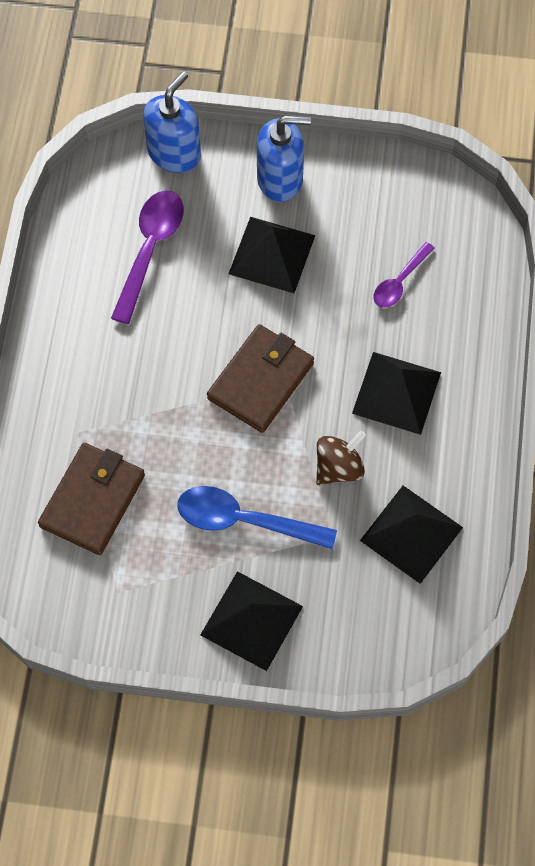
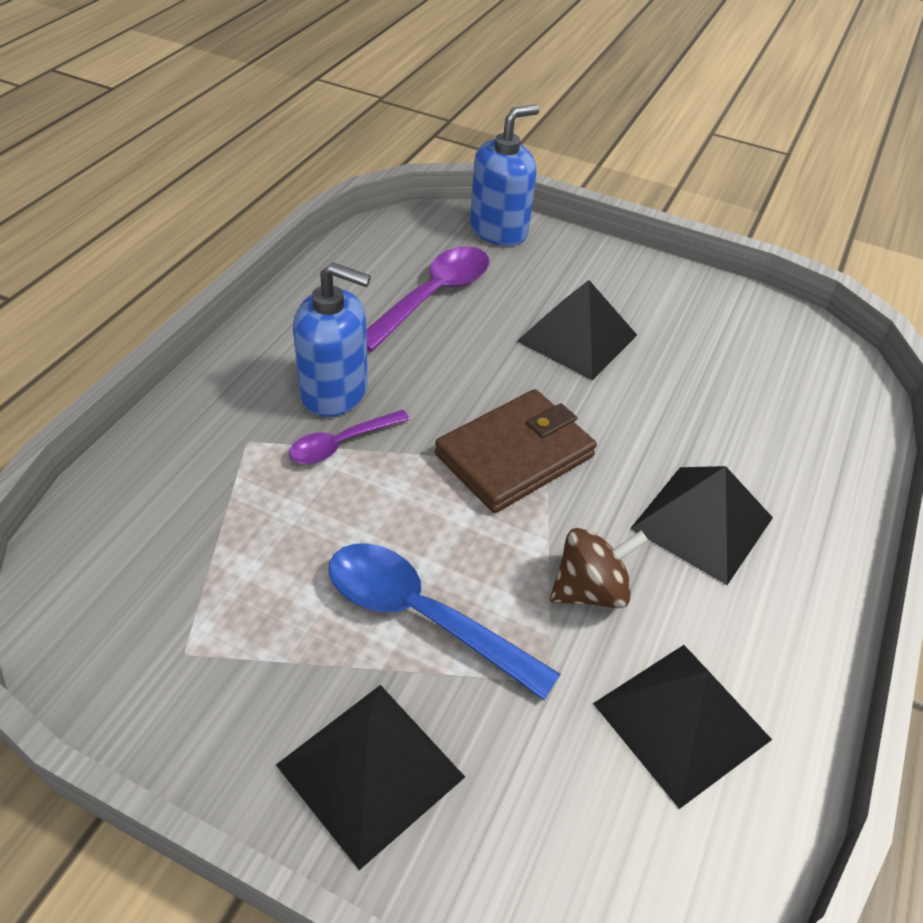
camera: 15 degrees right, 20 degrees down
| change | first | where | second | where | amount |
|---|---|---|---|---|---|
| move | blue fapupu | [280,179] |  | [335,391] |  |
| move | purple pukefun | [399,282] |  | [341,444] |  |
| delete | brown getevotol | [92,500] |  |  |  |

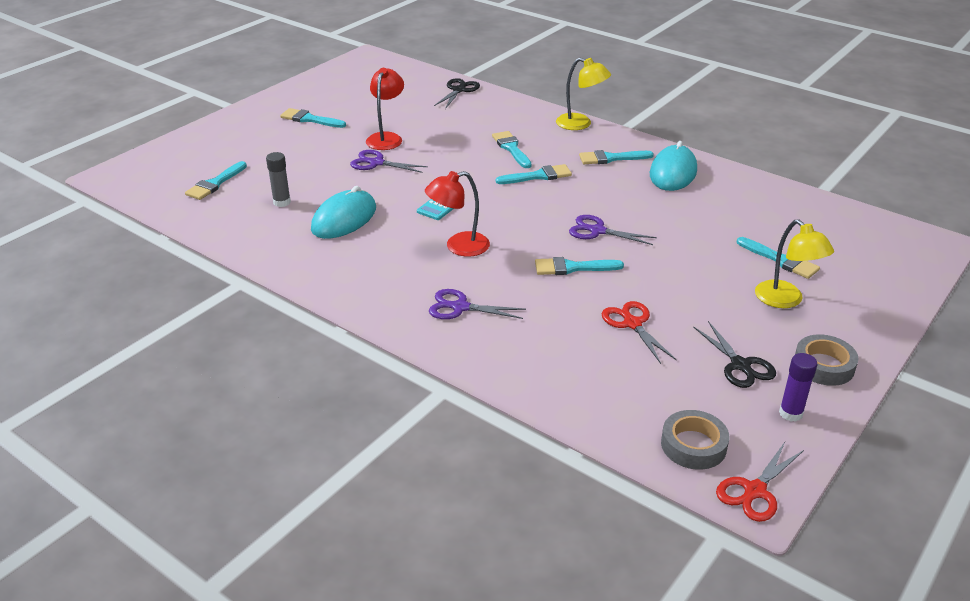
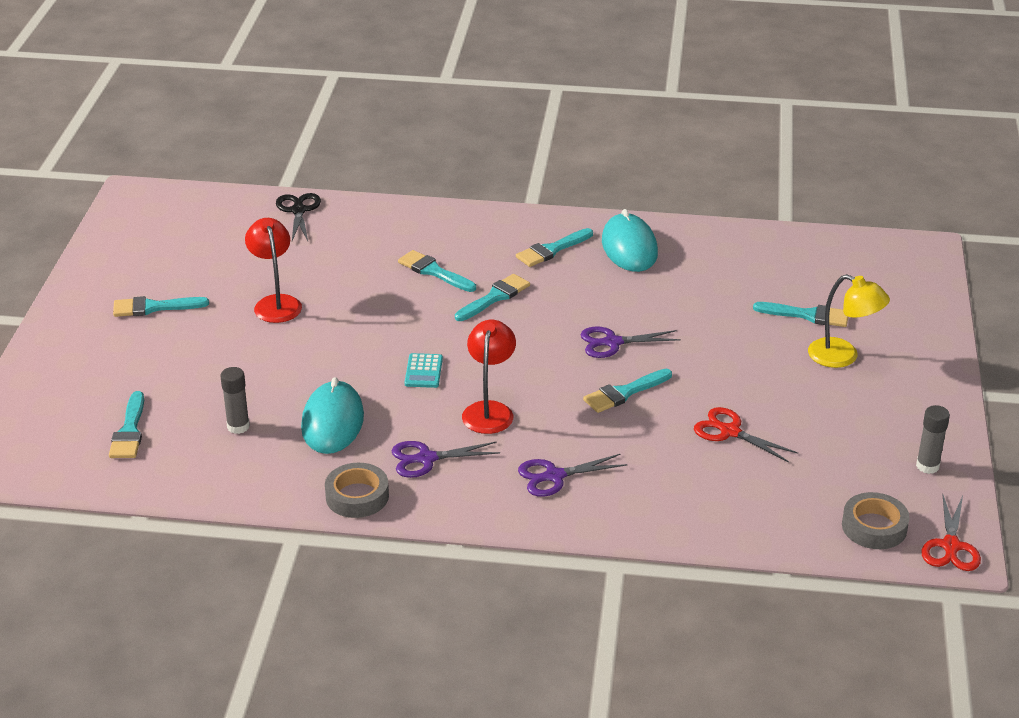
camera: 30 degrees left, 0 degrees up
| change | first | where | second | where | amount |
|---|---|---|---|---|---|
| delete | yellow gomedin | [580,124] |  |  |  |
| move | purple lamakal | [376,163] |  | [426,459] |  |
| rotate | red gomedin | [458,247] |  | [489,410] | 150 degrees clockwise |
| delete | black lamakal | [740,365] |  |  |  |
| move | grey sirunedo | [823,365] |  | [357,496] |  |
| recolor | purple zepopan | [790,413] | grey zepopan | [927,466] |  |

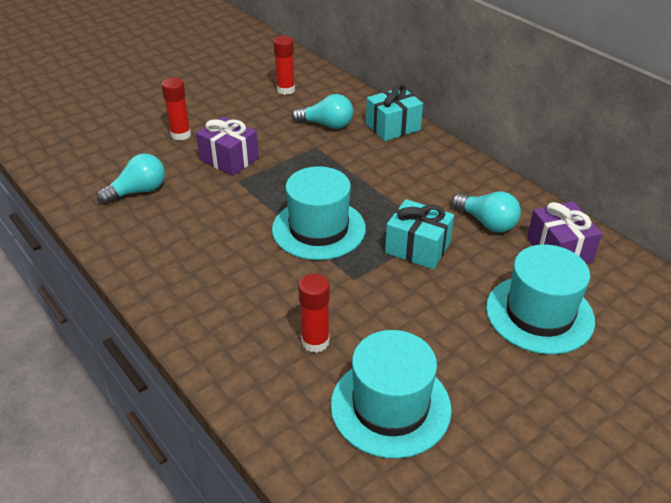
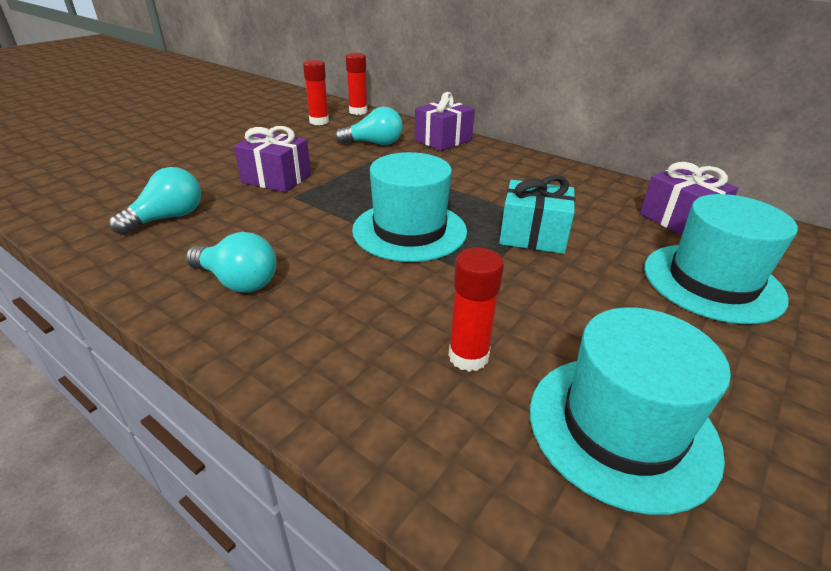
camera: 15 degrees left, 5 degrees down
| change | first | where | second | where | amount |
|---|---|---|---|---|---|
| move | red zepopan | [181,135] |  | [358,112] |  |
| recolor | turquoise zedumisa | [393,127] | purple zedumisa | [443,140] |  |
| move | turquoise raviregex | [487,222] |  | [238,281] |  |

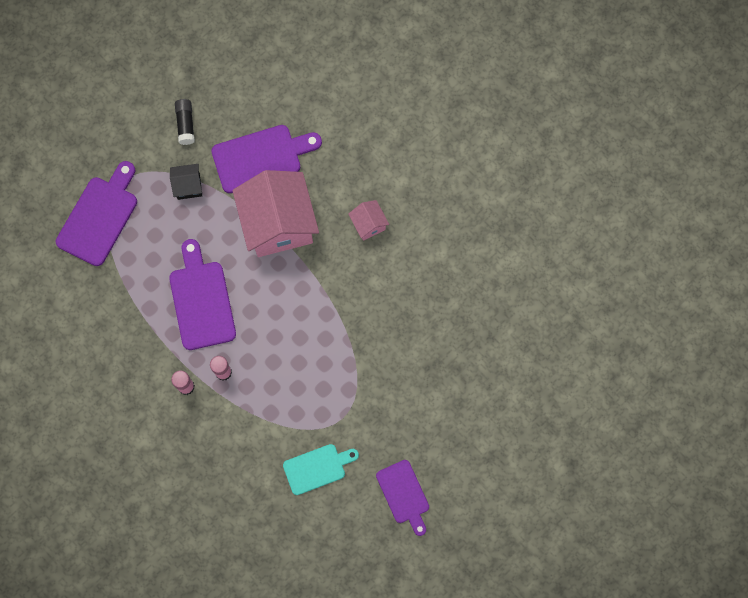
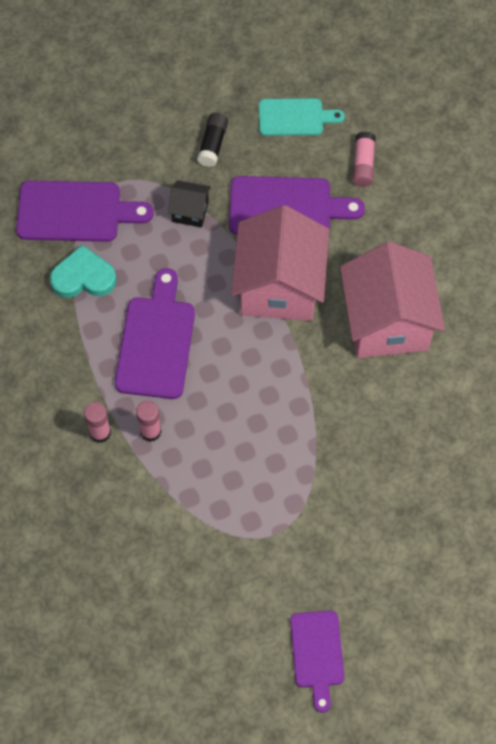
camera: 20 degrees right, 10 degrees down
| change | first | where | second | where | amount |
|---|---|---|---|---|---|
| rotate | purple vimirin | [99,217] |  | [75,212] | 45 degrees clockwise |
| resize | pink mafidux | [368,224] |  | [387,322] | x2.26 |
| move | turquoise vimirin | [317,468] |  | [295,117] |  |
| insert |  |  | pink zepopan | [363,164] |  |
| insert |  |  | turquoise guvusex | [83,277] |  |

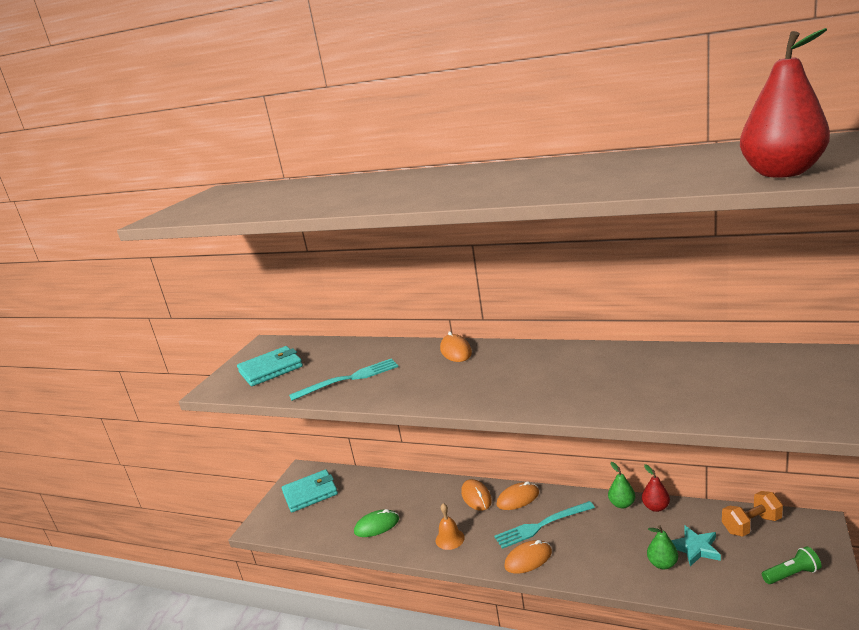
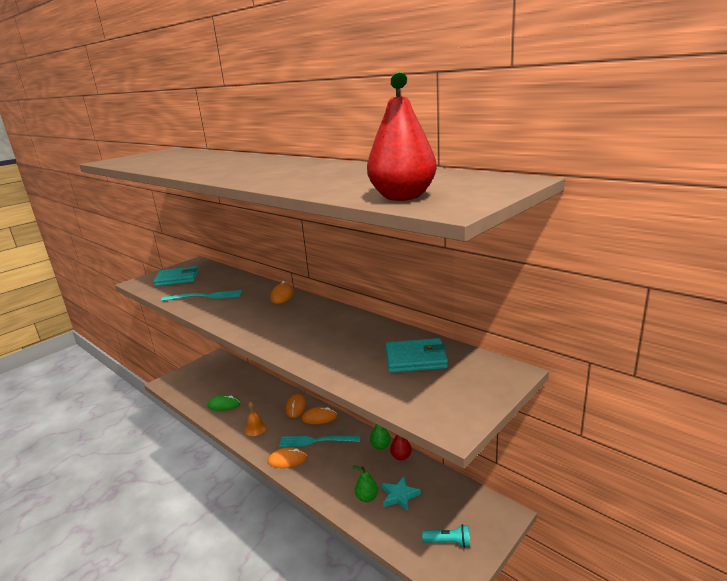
camera: 20 degrees right, 0 degrees up
| change | first | where | second | where | amount |
|---|---|---|---|---|---|
| move | turquoise getevotol | [310,493] |  | [415,359] |  |
| delete | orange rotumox | [751,525] |  |  |  |
| recolor | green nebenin | [791,574] | turquoise nebenin | [448,542] |  |

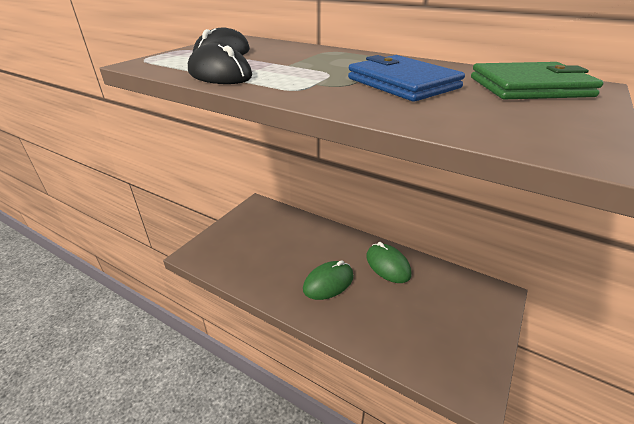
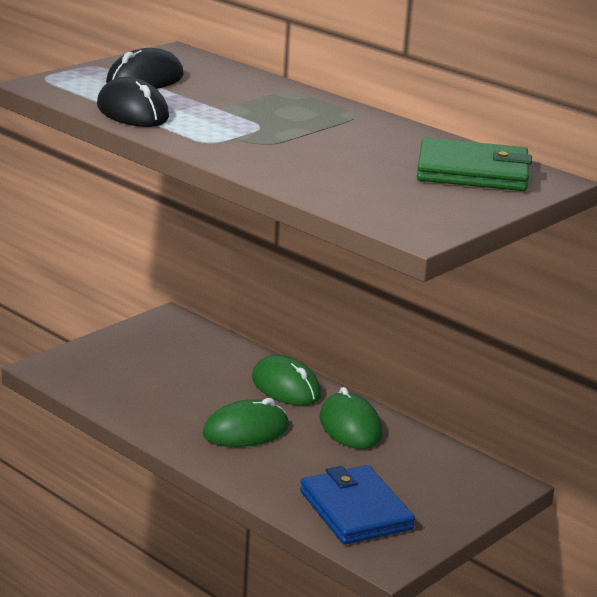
camera: 10 degrees right, 10 degrees down
| change | first | where | second | where | amount |
|---|---|---|---|---|---|
| move | blue getevotol | [402,83] |  | [355,510] |  |
| insert |  |  | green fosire | [286,387] |  |

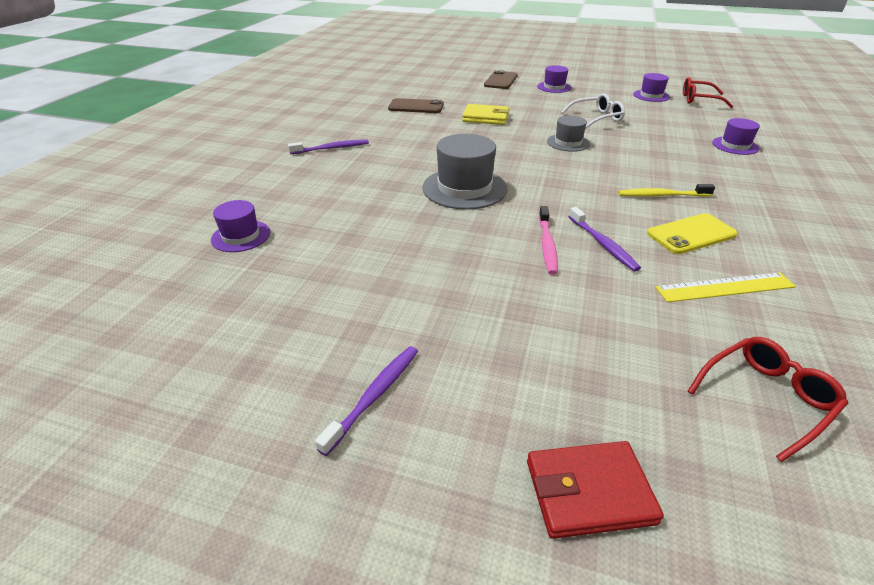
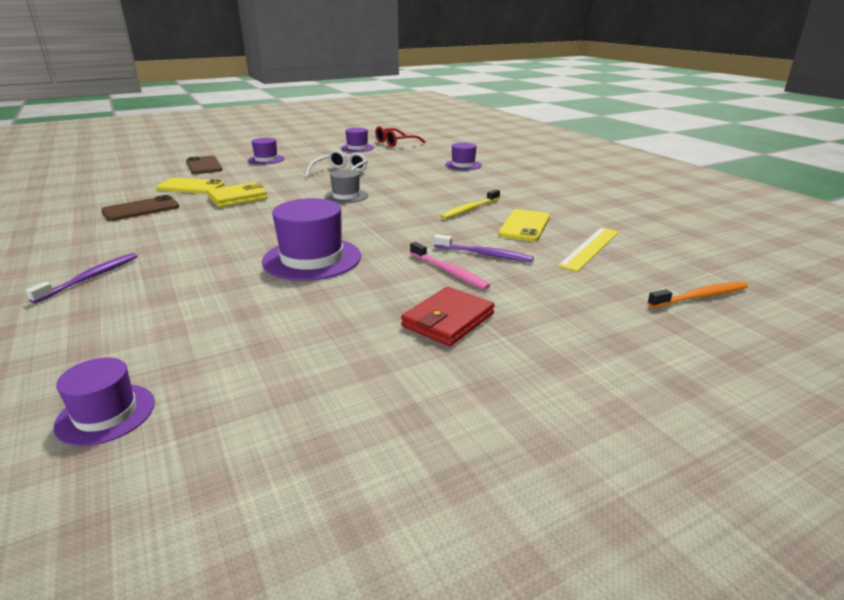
camera: 45 degrees left, 10 degrees down
| change | first | where | second | where | amount |
|---|---|---|---|---|---|
| recolor | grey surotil | [464,188] | purple surotil | [312,259] |  |
| replace | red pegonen | [765,398] | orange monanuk | [700,297] |  |
| delete | purple monanuk | [374,396] |  |  |  |
| move | red getevotol | [589,491] |  | [448,320] |  |
| insert |  |  | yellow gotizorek | [190,187] |  |

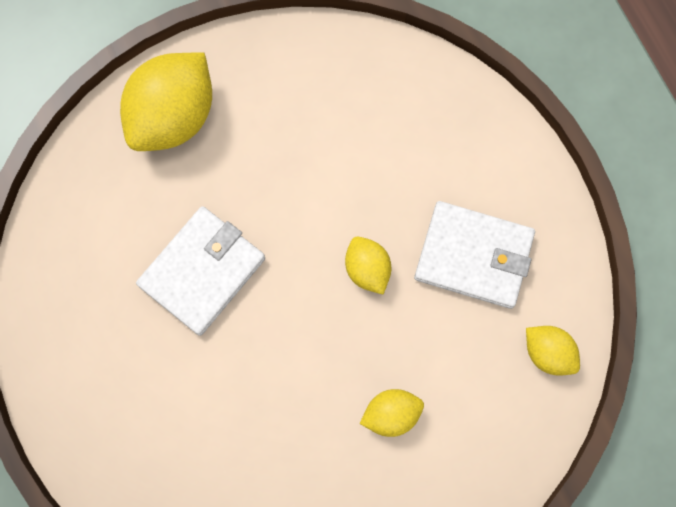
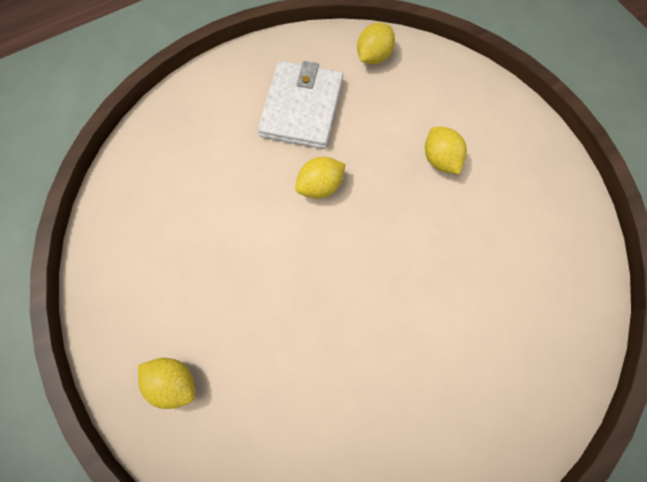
camera: 95 degrees left, 5 degrees down
| change | first | where | second | where | amount |
|---|---|---|---|---|---|
| resize | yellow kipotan | [174,117] |  | [174,382] | x0.52 |
| delete | white getevotol | [202,272] |  |  |  |

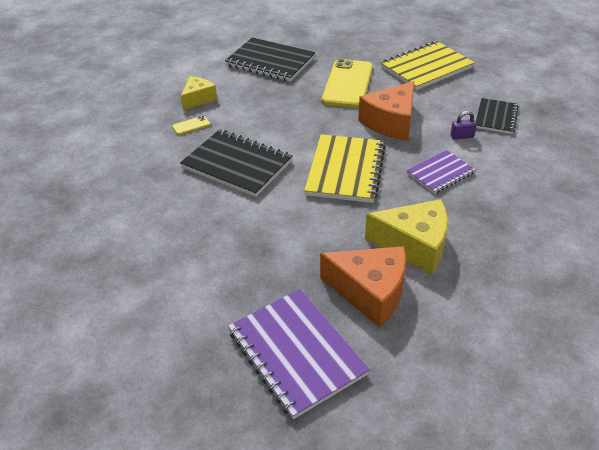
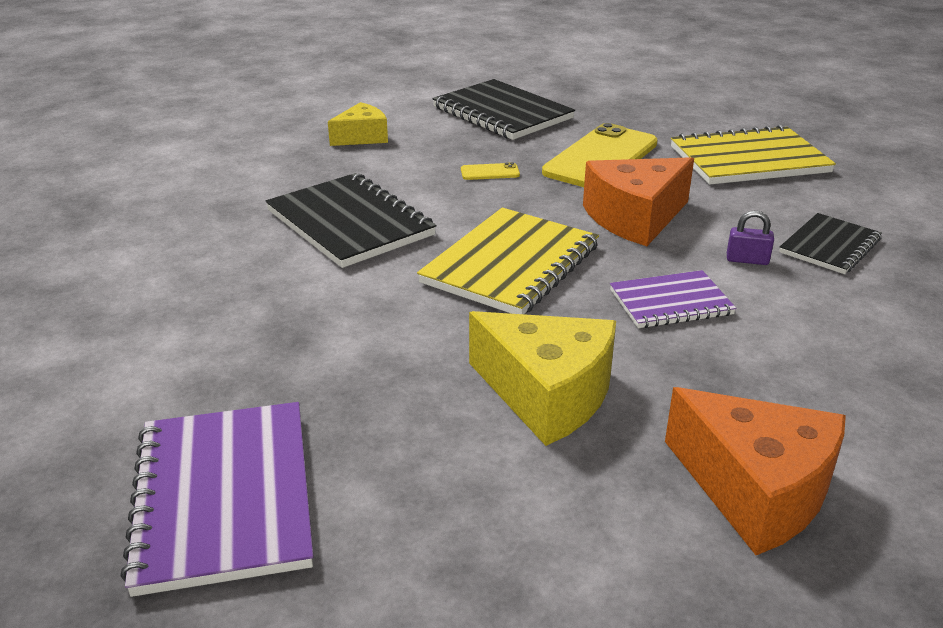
camera: 20 degrees right, 10 degrees down
| change | first | where | second | where | amount |
|---|---|---|---|---|---|
| move | yellow gotizorek | [191,125] |  | [490,172] |  |
| move | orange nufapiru | [370,292] |  | [756,490] |  |

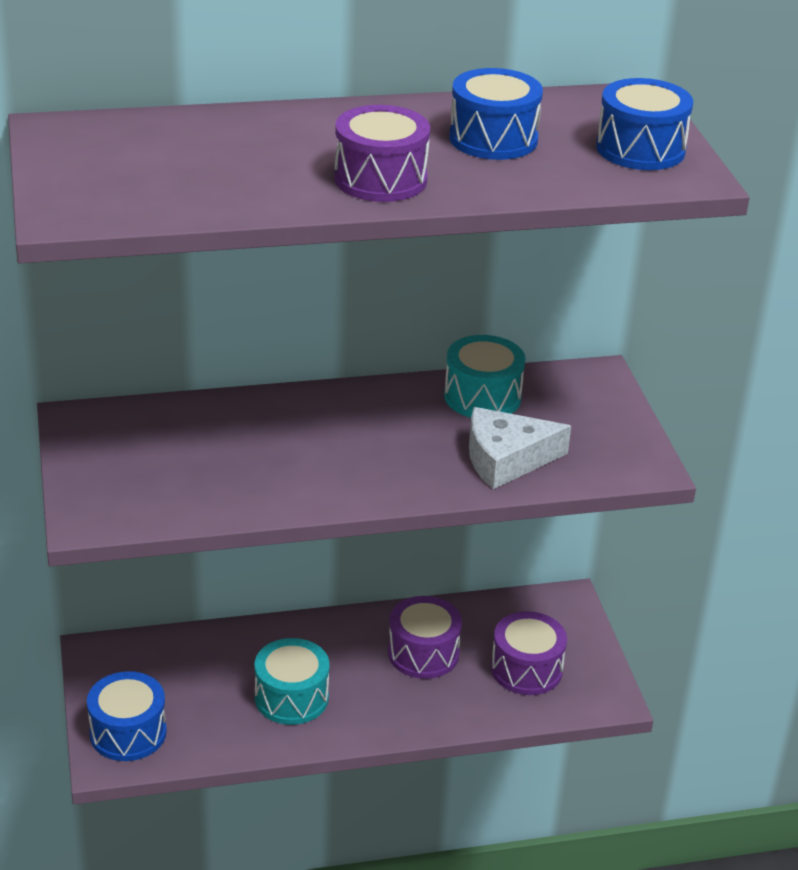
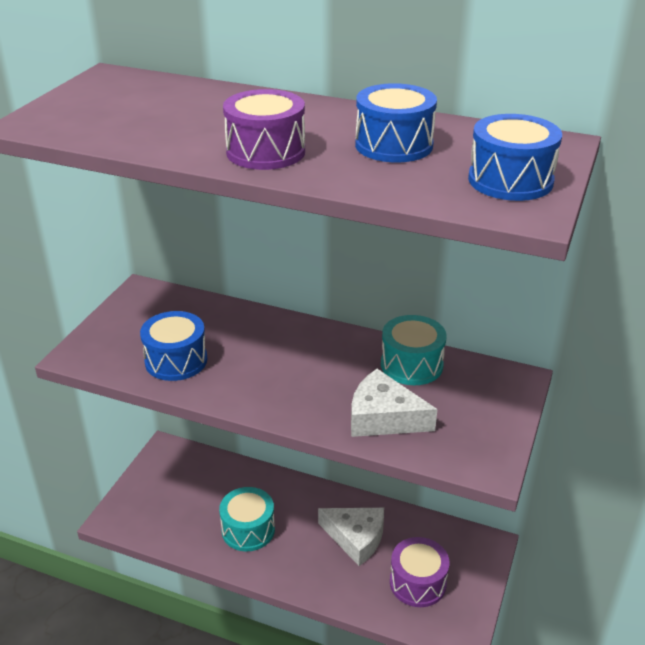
camera: 35 degrees right, 0 degrees up
| change | first | where | second | where | amount |
|---|---|---|---|---|---|
| replace | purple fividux | [423,653] | white nufapiru | [356,538] |  |
| move | blue fividux | [128,733] |  | [176,360] |  |

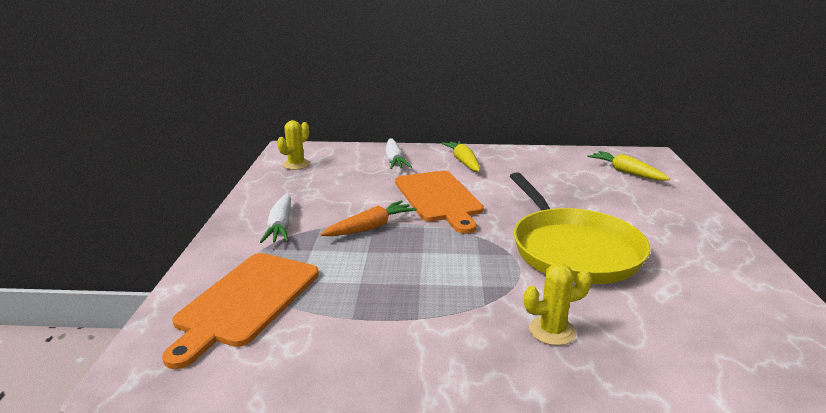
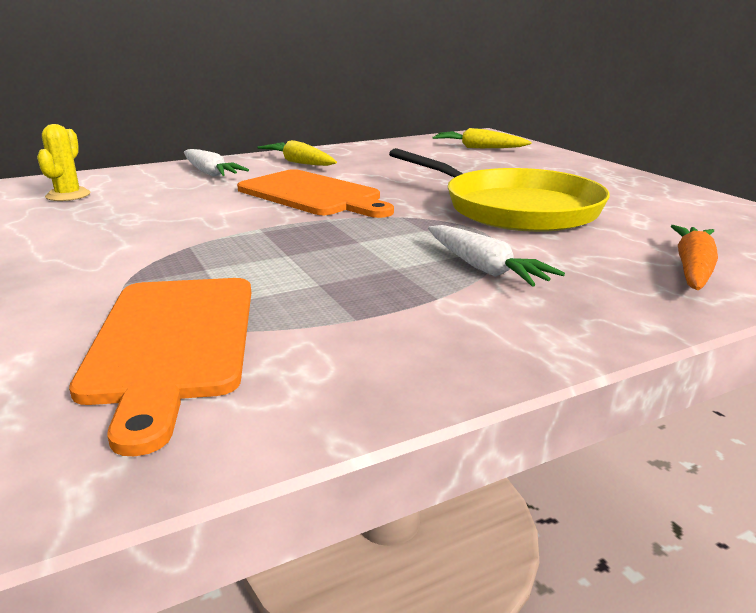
camera: 30 degrees left, 0 degrees up
| change | first | where | second | where | amount |
|---|---|---|---|---|---|
| move | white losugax | [280,226] |  | [484,268] |  |
| move | orange losugax | [370,227] |  | [693,269] |  |
| delete | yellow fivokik | [552,331] |  |  |  |

